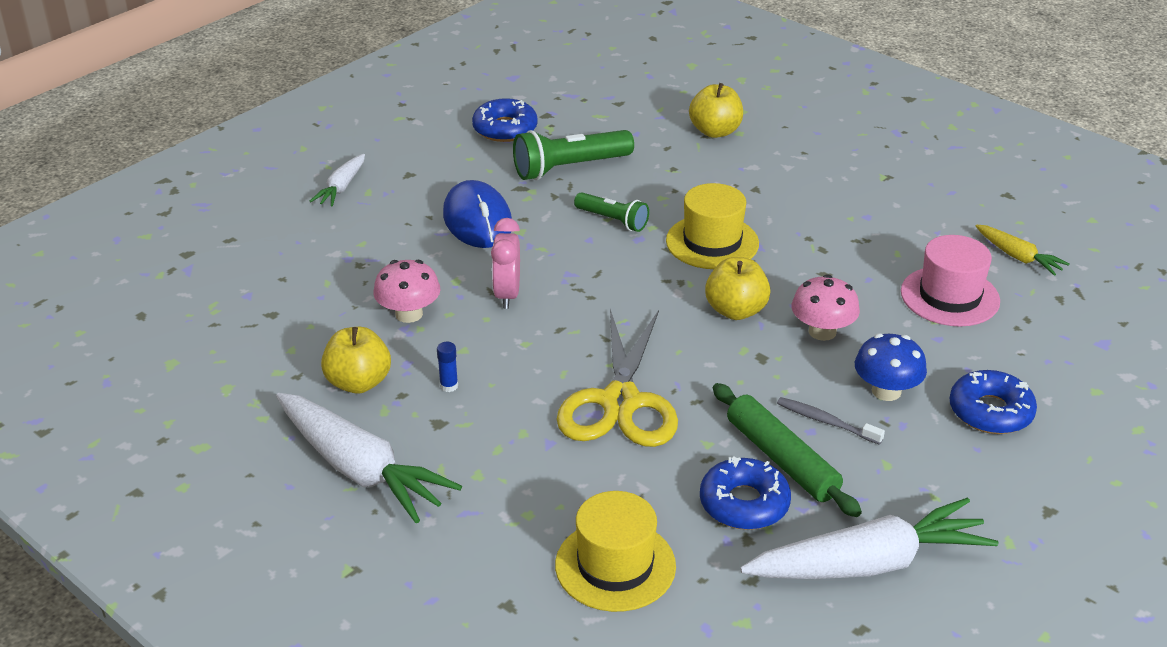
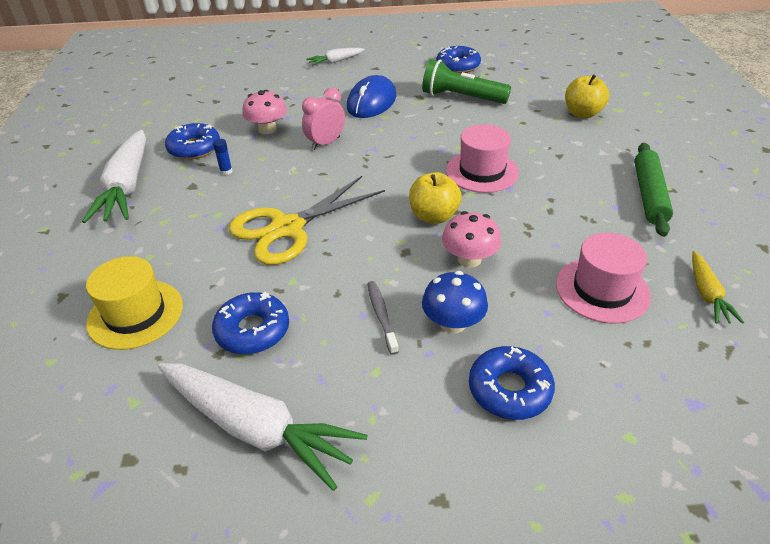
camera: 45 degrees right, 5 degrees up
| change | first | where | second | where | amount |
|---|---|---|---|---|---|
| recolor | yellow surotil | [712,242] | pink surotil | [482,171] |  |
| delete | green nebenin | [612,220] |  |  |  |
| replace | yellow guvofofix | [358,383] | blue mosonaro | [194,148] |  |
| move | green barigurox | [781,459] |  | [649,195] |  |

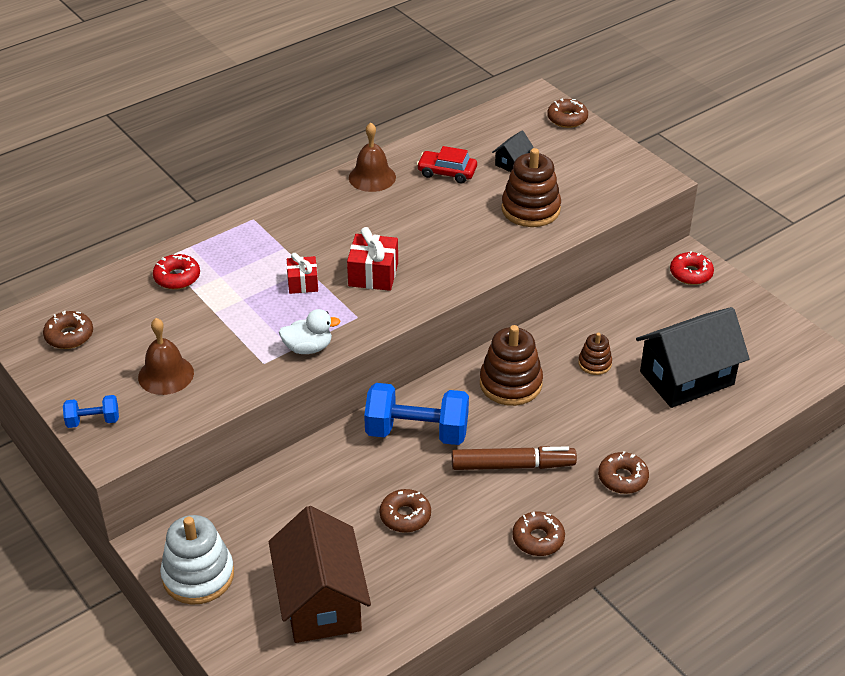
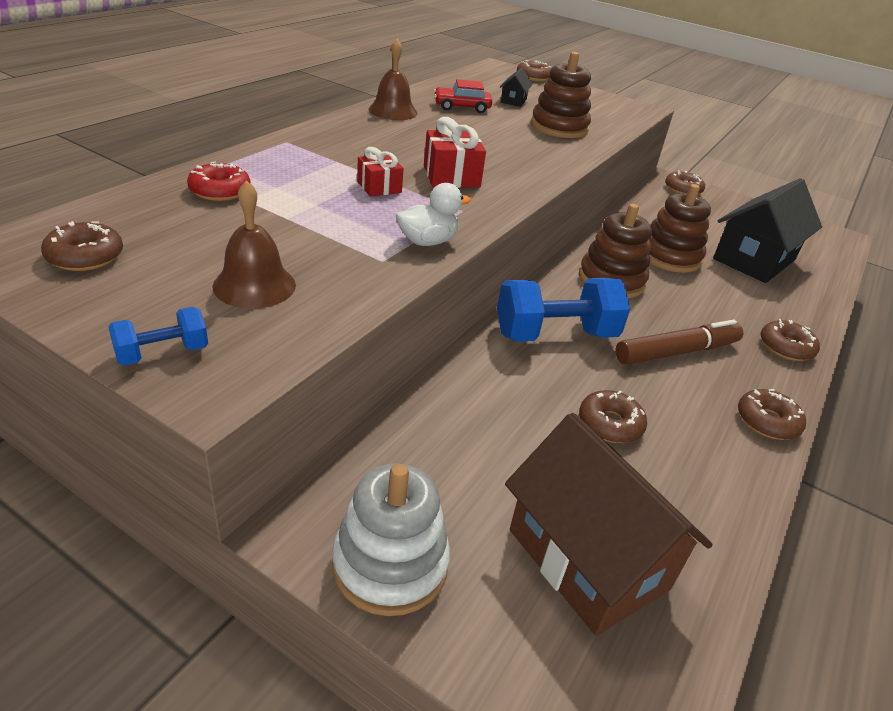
camera: 25 degrees left, 5 degrees down
| change | first | where | second | where | amount |
|---|---|---|---|---|---|
| recolor | red mosonaro | [691,274] | brown mosonaro | [683,189] |  |
| resize | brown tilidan | [594,363] |  | [670,256] | x1.85 |

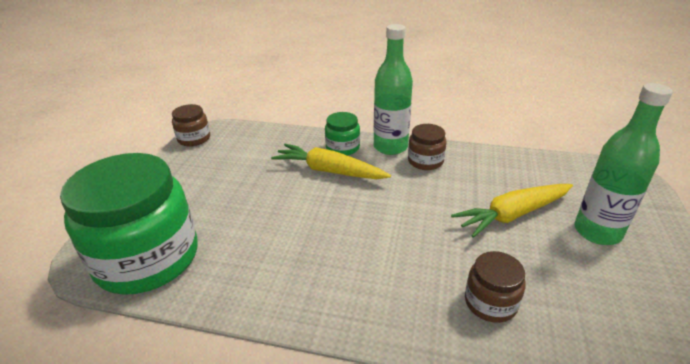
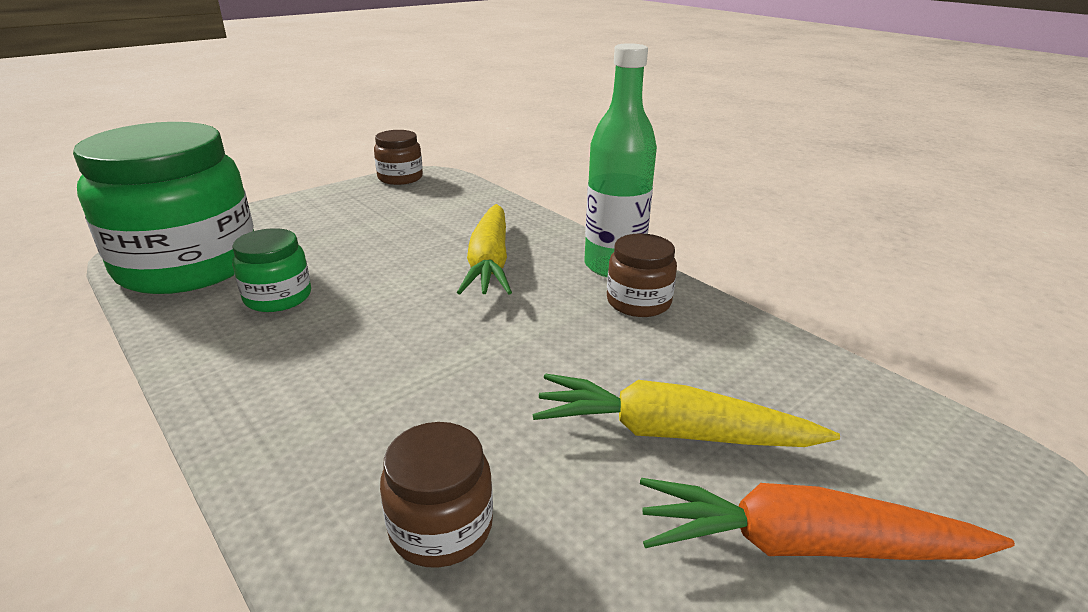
camera: 35 degrees right, 5 degrees down
| change | first | where | second | where | amount |
|---|---|---|---|---|---|
| replace | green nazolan | [597,232] | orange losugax | [804,545] |  |
| move | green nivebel | [342,148] |  | [278,297] |  |
| rotate | yellow losugax | [329,171] |  | [489,262] | 150 degrees counterclockwise |

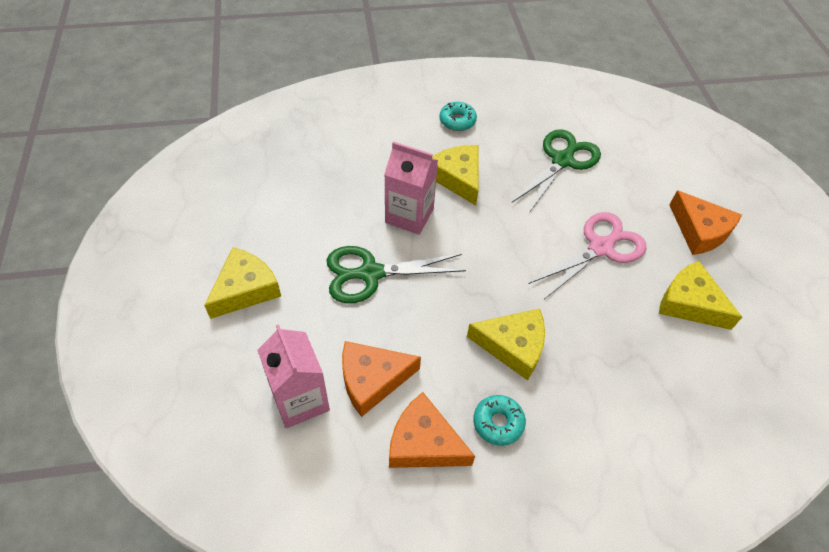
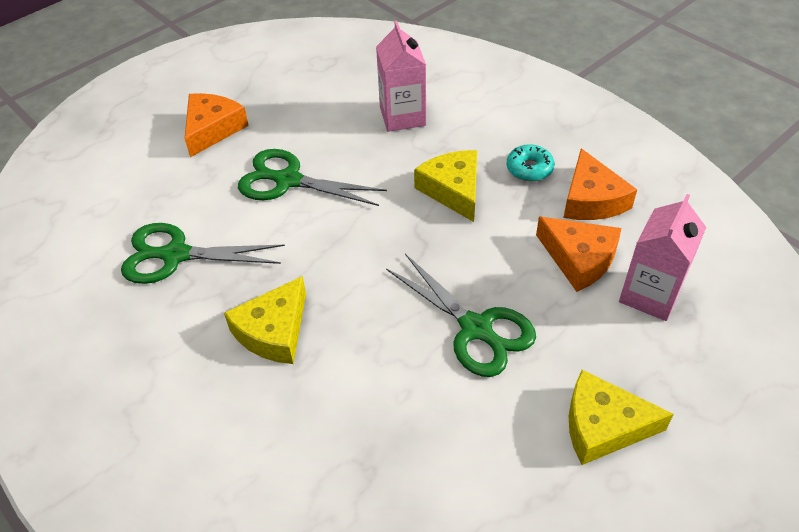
camera: 120 degrees left, 5 degrees down
| change | first | where | second | where | amount |
|---|---|---|---|---|---|
| delete | turquoise mosonaro | [457,121] |  |  |  |
| move | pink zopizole | [409,215] |  | [402,116] |  |
| recolor | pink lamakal | [600,248] | green lamakal | [288,180] |  |
| delete | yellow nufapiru | [689,303] |  |  |  |

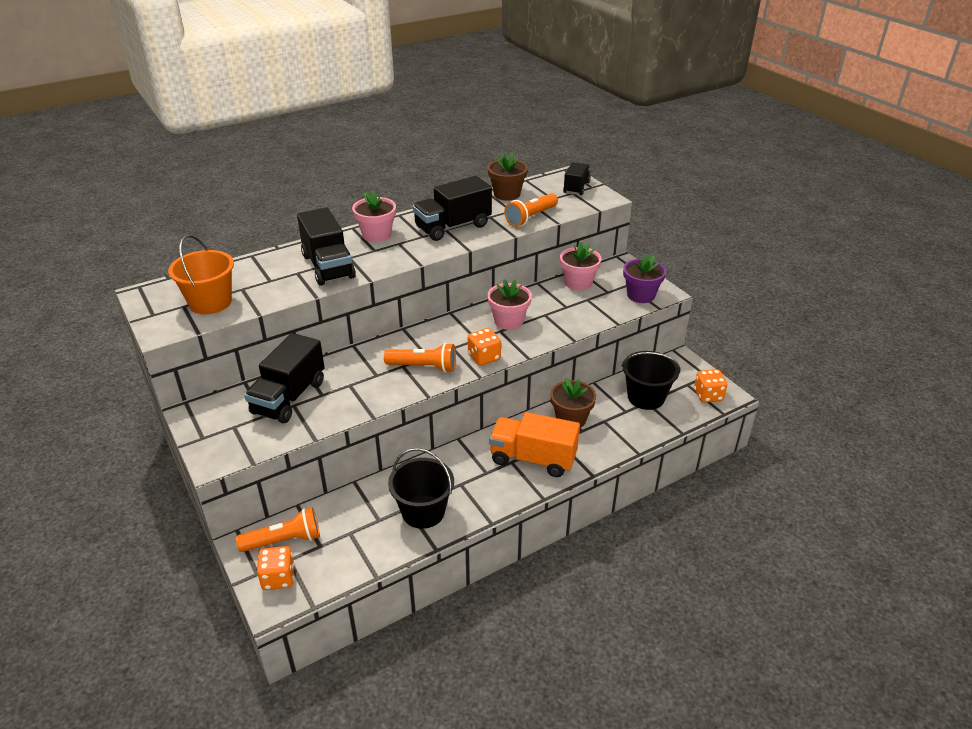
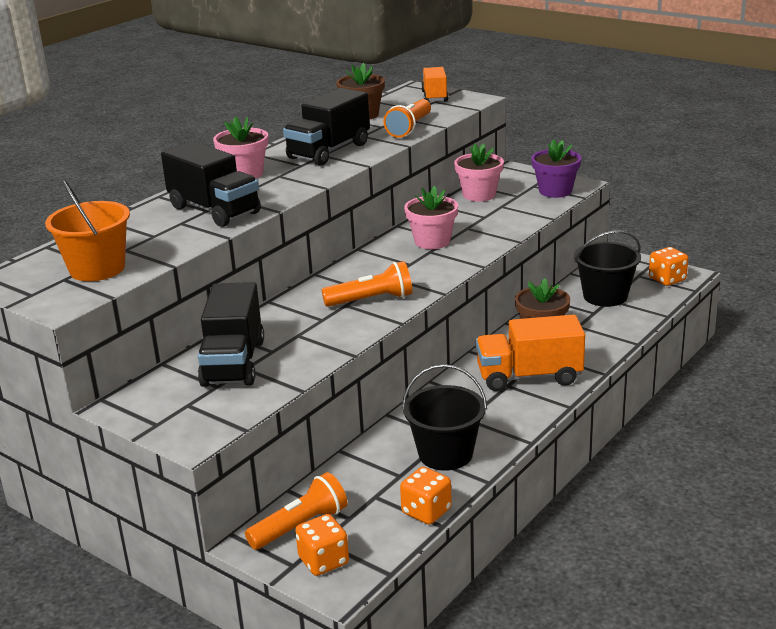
camera: 20 degrees left, 10 degrees down
| change | first | where | second | where | amount |
|---|---|---|---|---|---|
| recolor | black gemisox | [576,187] | orange gemisox | [434,96] |  |
| move | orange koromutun | [484,357] |  | [426,511] |  |

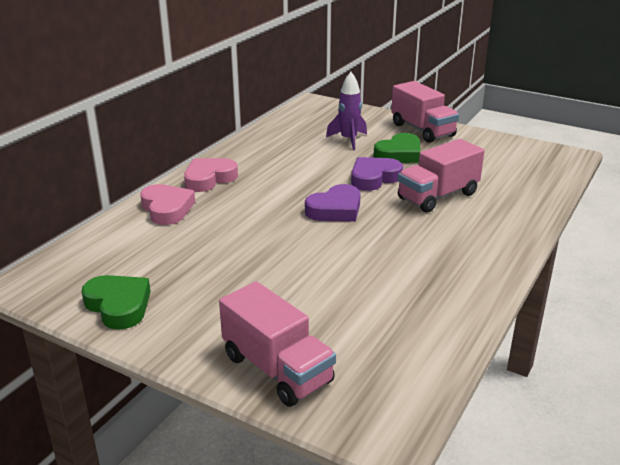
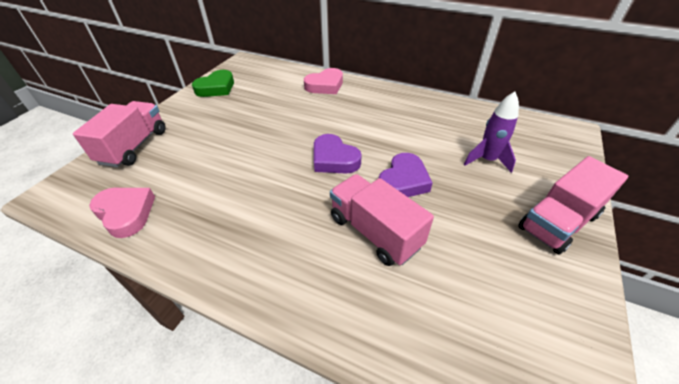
camera: 85 degrees right, 15 degrees up
| change | first | where | second | where | amount |
|---|---|---|---|---|---|
| delete | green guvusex | [399,154] |  |  |  |
| rotate | purple guvusex | [374,178] |  | [403,181] | 75 degrees clockwise |
| move | pink guvusex | [209,179] |  | [126,213] |  |
| rotate | pink gemisox | [277,369] |  | [134,146] | 150 degrees clockwise |

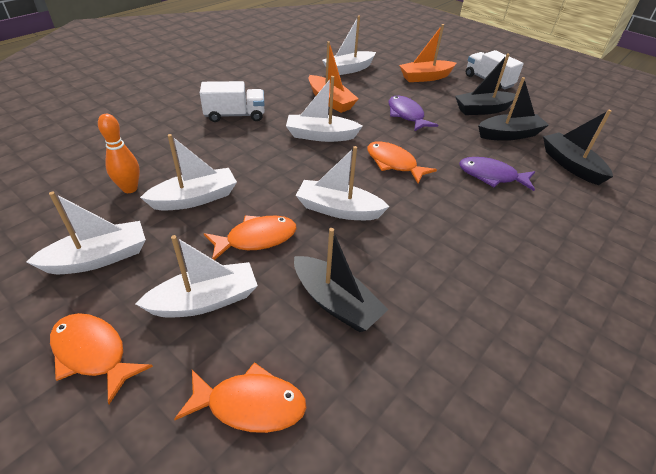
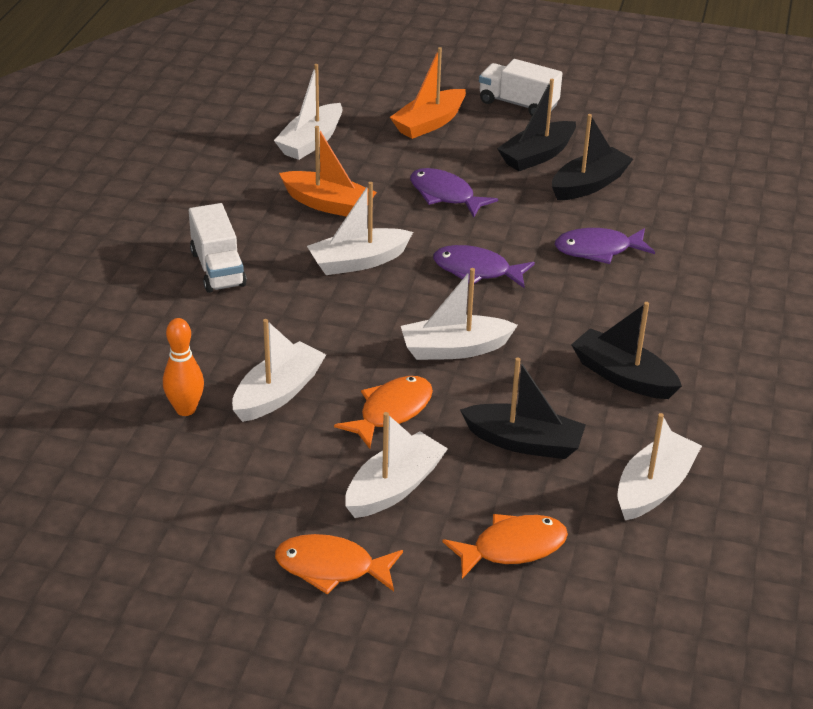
camera: 25 degrees left, 5 degrees down
| change | first | where | second | where | amount |
|---|---|---|---|---|---|
| rotate | white gemisox | [235,115] |  | [217,268] | 105 degrees clockwise |
| move | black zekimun | [570,165] |  | [622,376] |  |
| recolor | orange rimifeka | [394,163] | purple rimifeka | [476,270] |  |
| move | white zekimun | [99,258] |  | [654,487] |  |

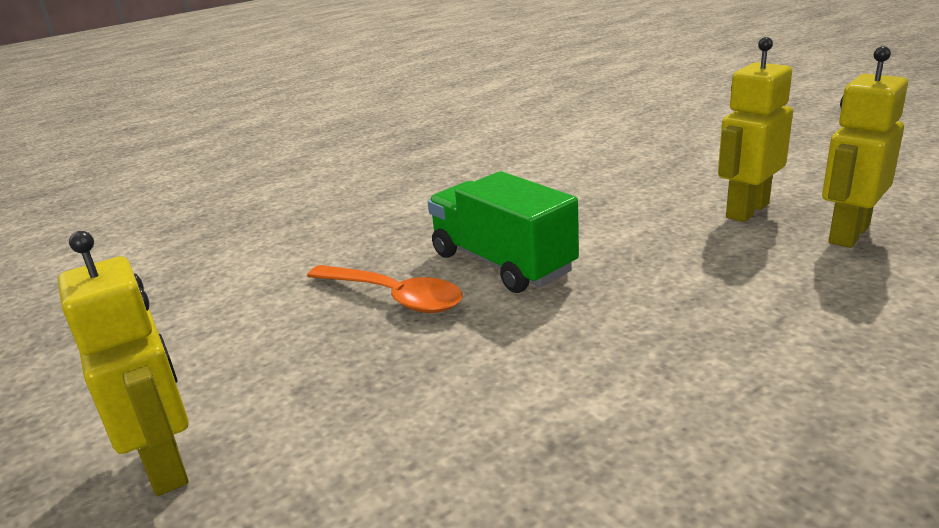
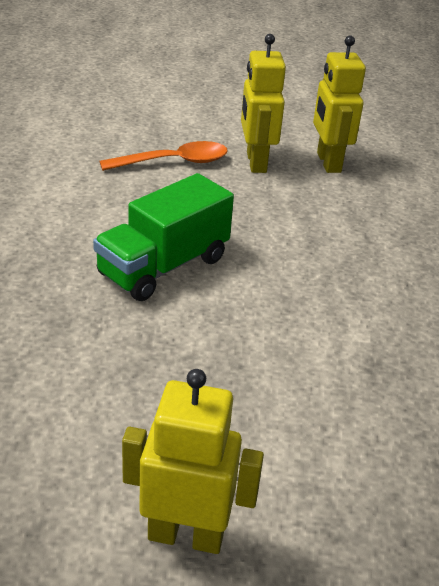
camera: 55 degrees left, 10 degrees up
| change | first | where | second | where | amount |
|---|---|---|---|---|---|
| rotate | green gemisox | [502,263] |  | [163,266] | 45 degrees counterclockwise |
| move | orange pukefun | [394,297] |  | [174,162] |  |

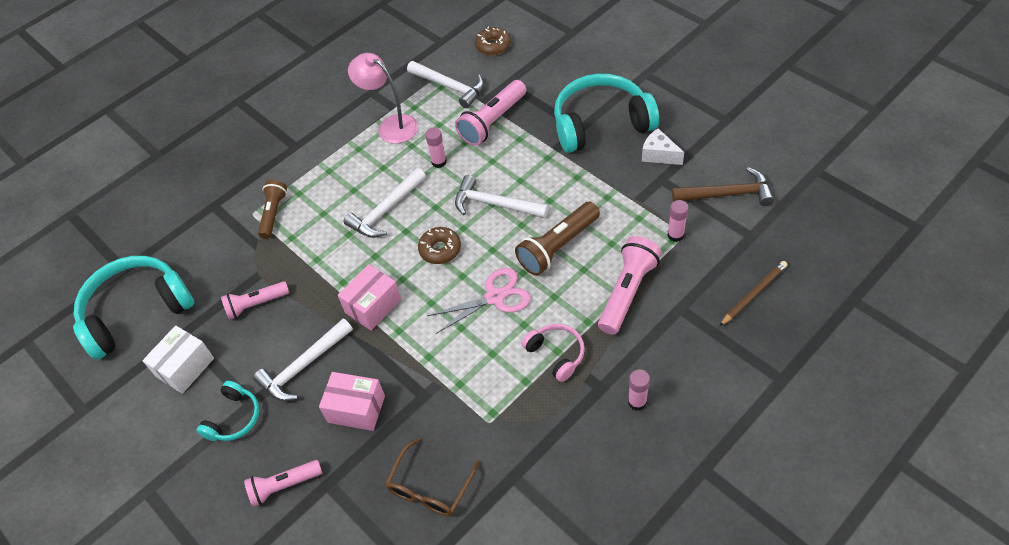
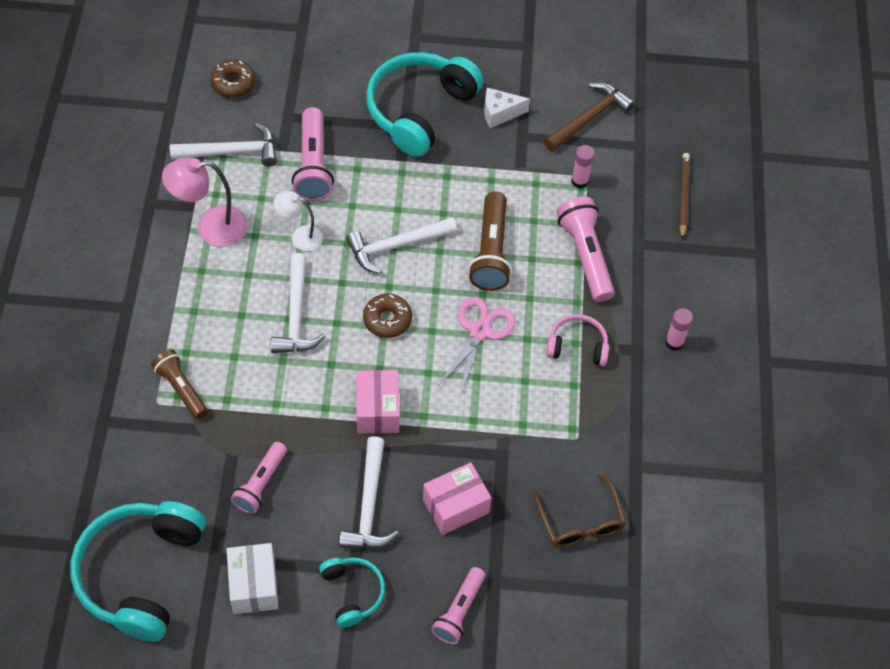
camera: 50 degrees left, 5 degrees up
| change | first | where | second | where | amount |
|---|---|---|---|---|---|
| replace | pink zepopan | [439,162] | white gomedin | [300,236] |  |

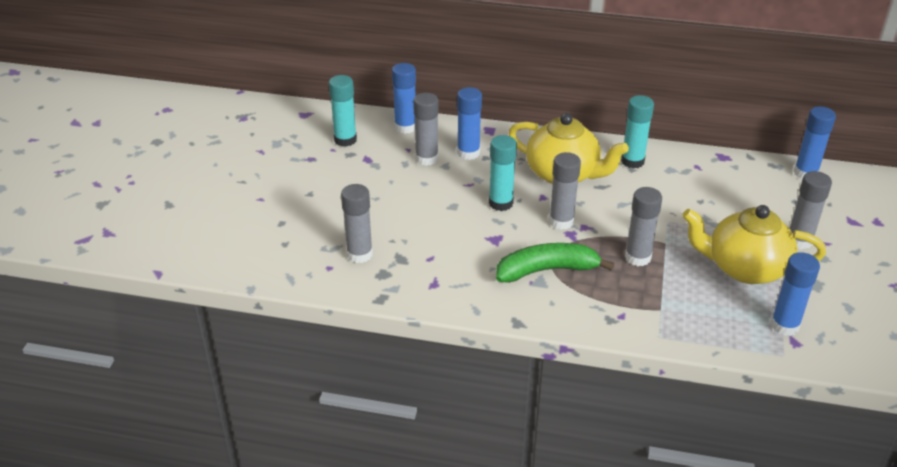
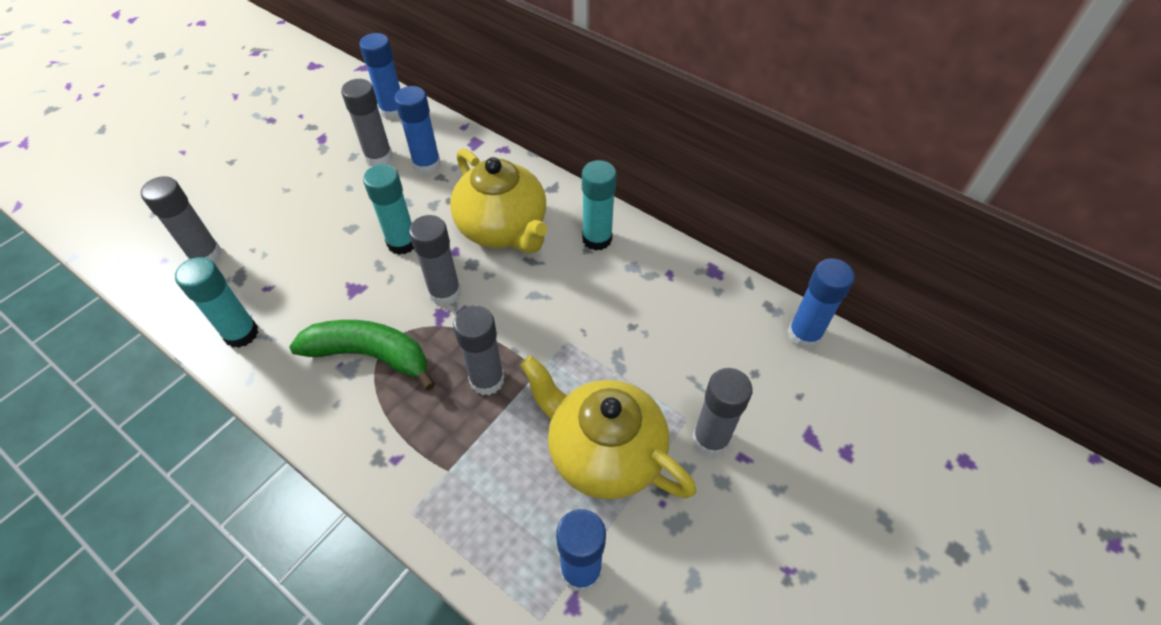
camera: 25 degrees right, 15 degrees up
| change | first | where | second | where | amount |
|---|---|---|---|---|---|
| move | turquoise zepopan | [345,140] |  | [241,333] |  |

